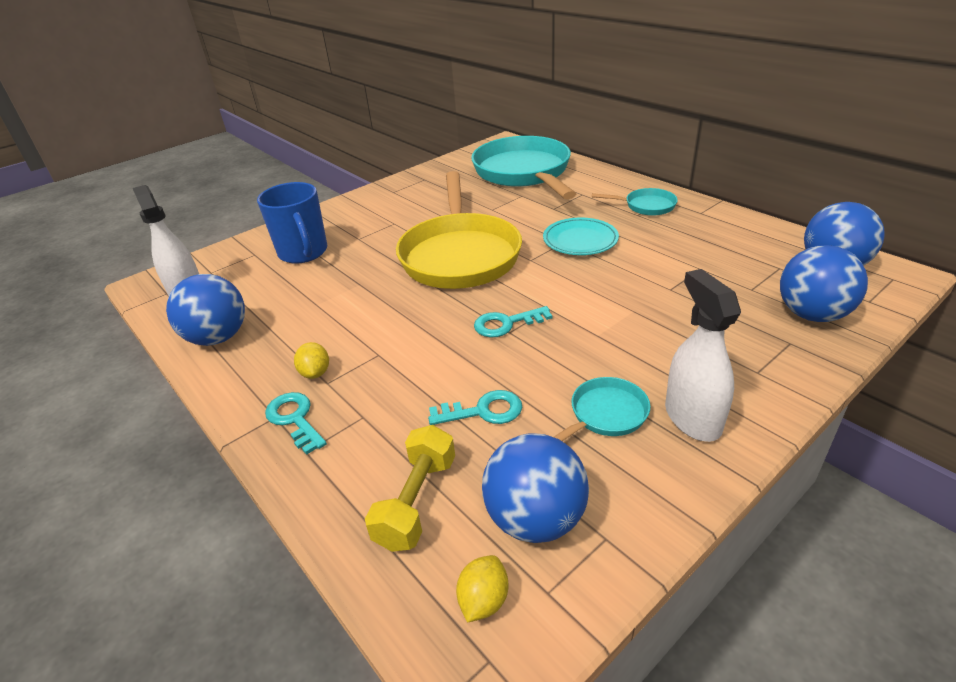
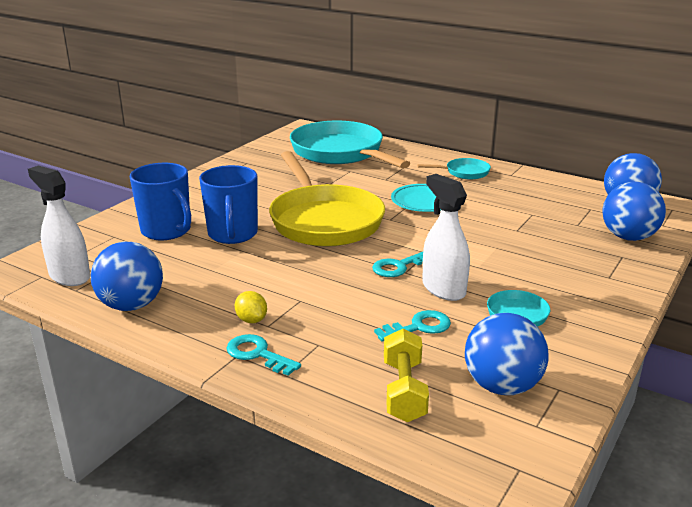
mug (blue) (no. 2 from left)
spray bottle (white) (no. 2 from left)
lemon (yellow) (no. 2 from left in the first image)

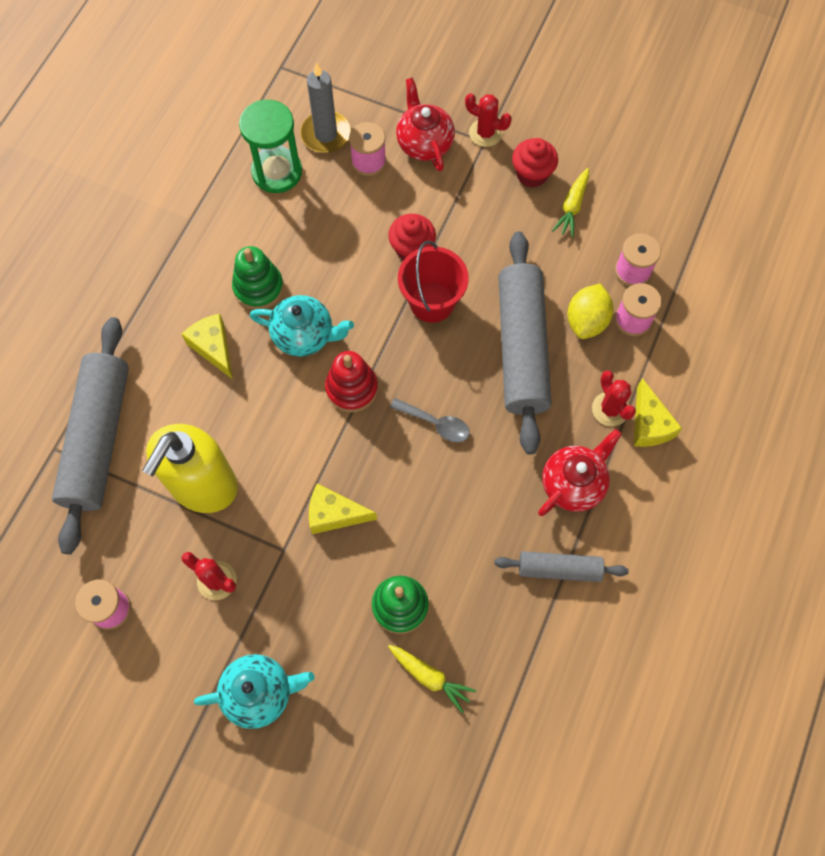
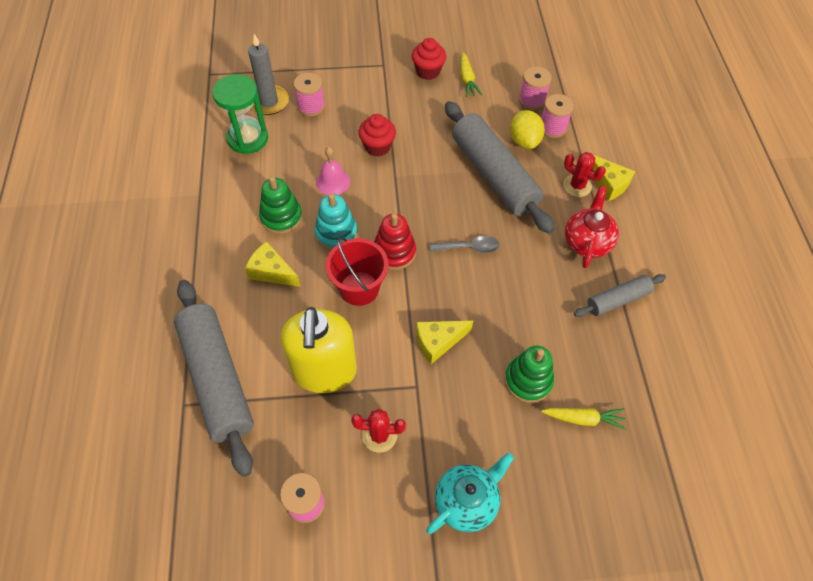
stacking toy (turquoise)
bell (pink)
bucket (red)
teapot (red) (no. 1 from left in the first image)
cactus (red) (no. 2 from left in the first image)

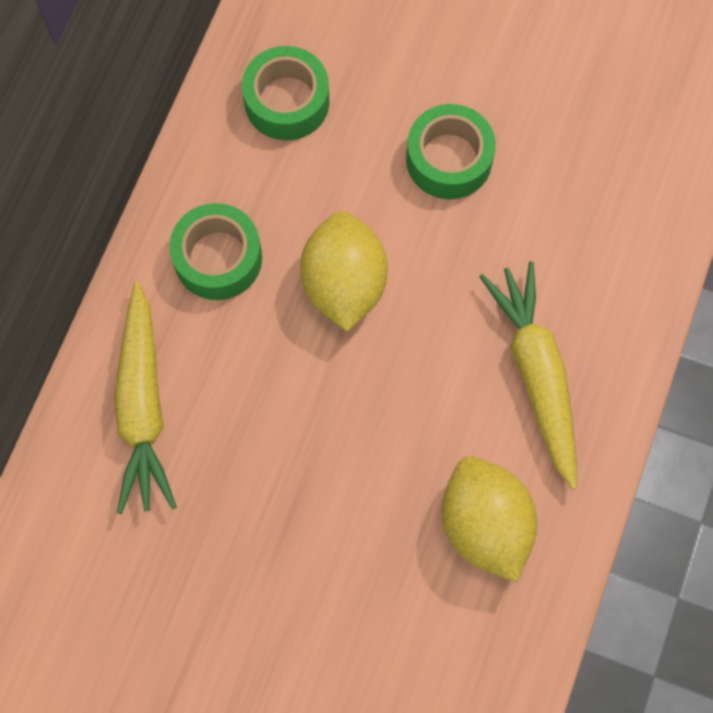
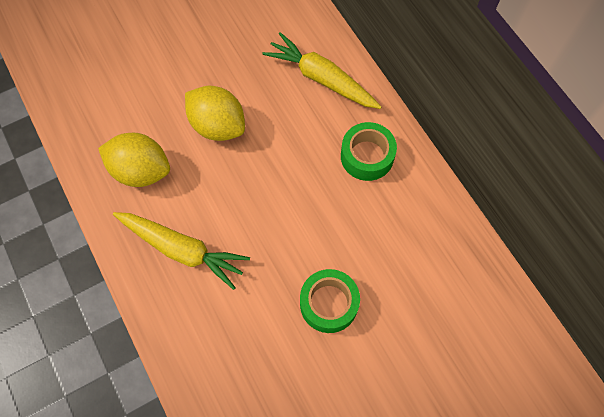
lemon (yellow) (no. 2 from left)
tape (green) (no. 2 from left in the first image)

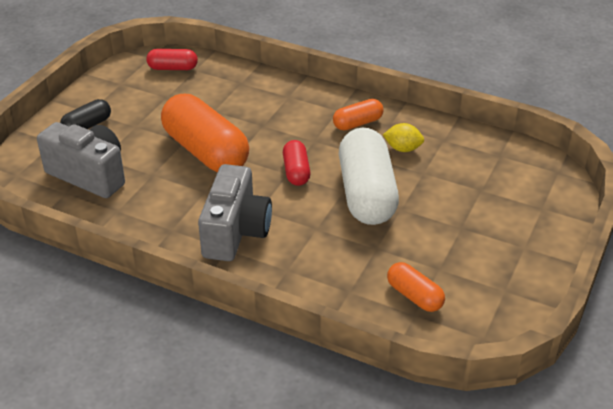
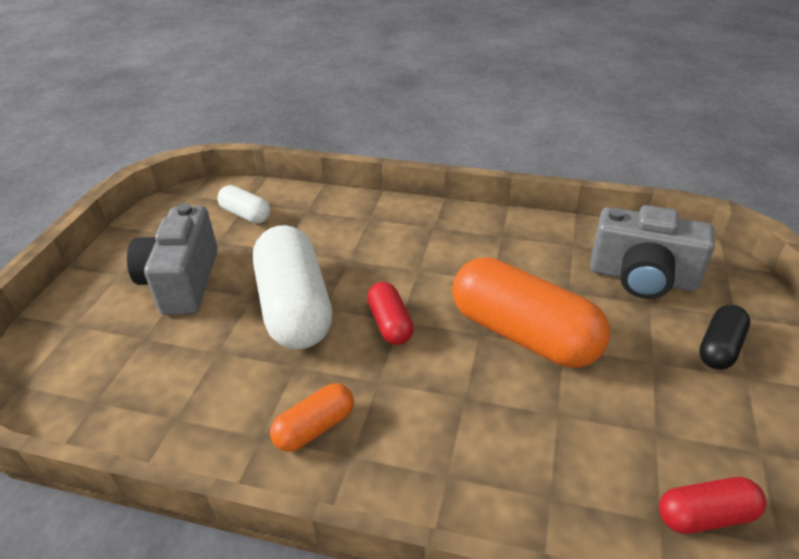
camera (grey) (no. 1 from left)
capsule (white) (no. 1 from left)
lemon (yellow)

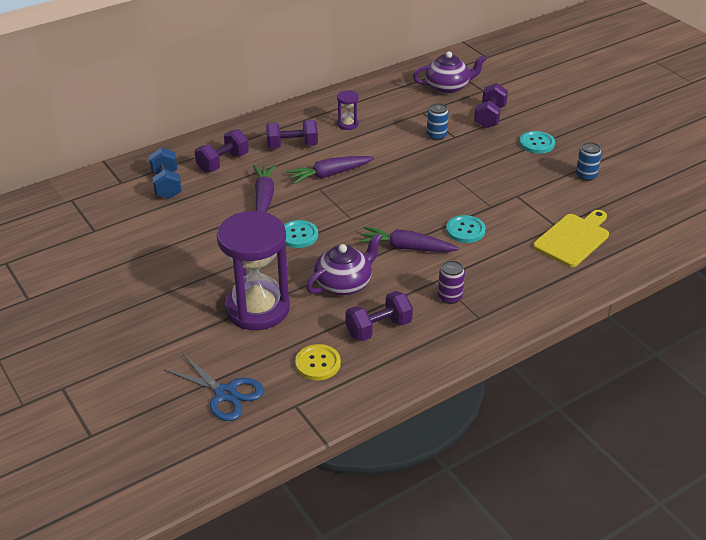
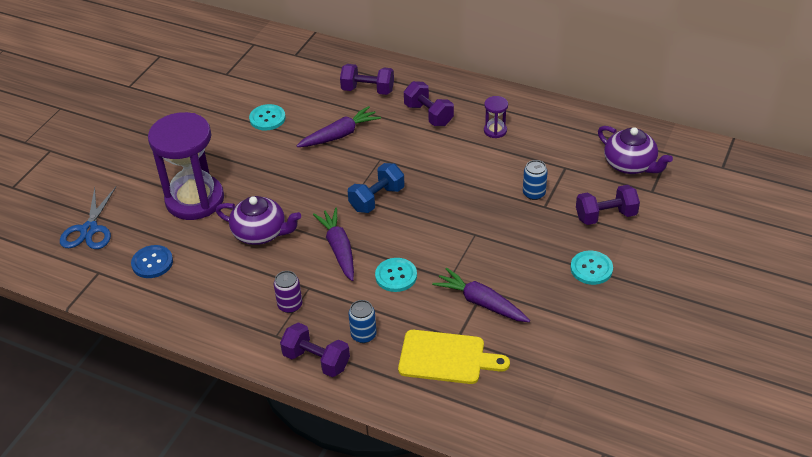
button (blue)
button (turquoise) (no. 1 from left)
dumbbell (purple) (no. 1 from left)
dumbbell (blue)
can (blue) (no. 1 from left)
carrot (purple) (no. 3 from left)

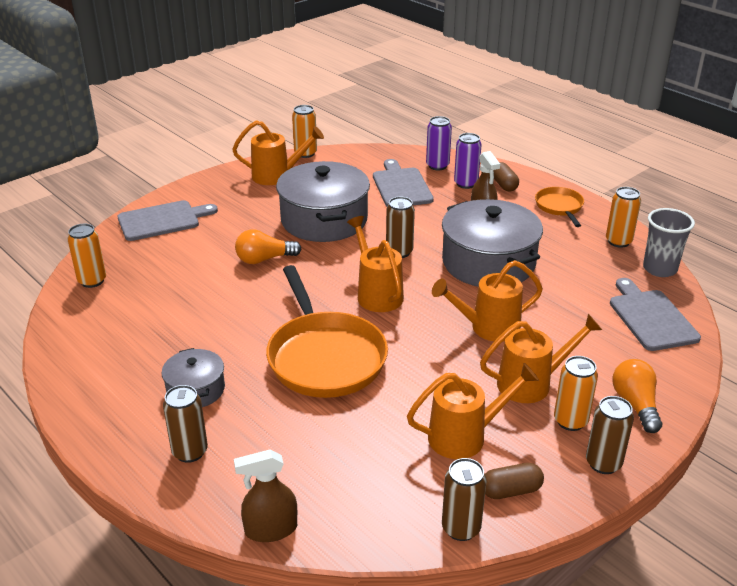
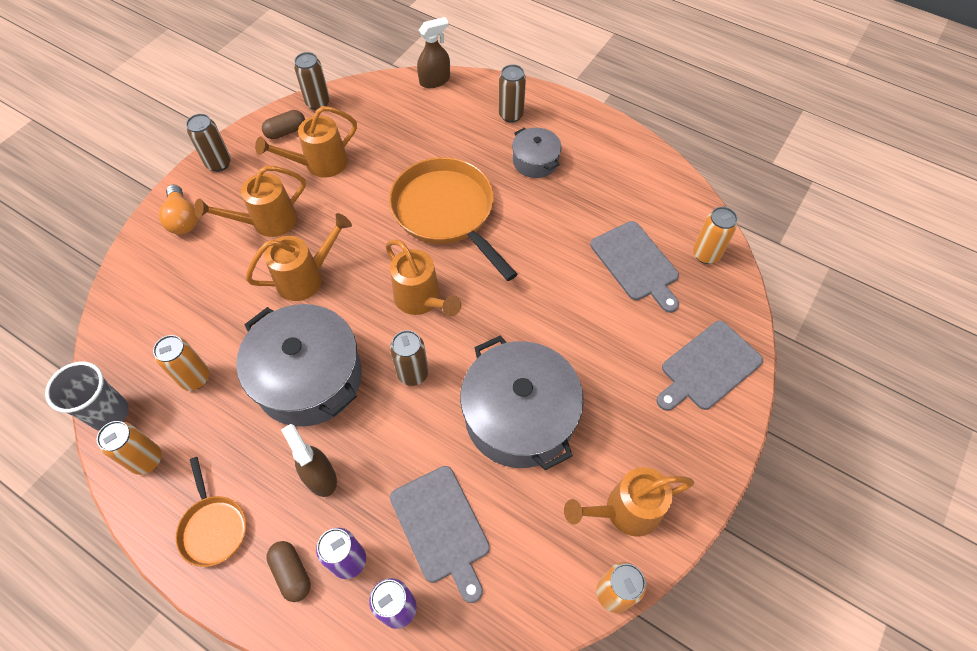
can (orange) (no. 2 from left)
cutting board (grey) (no. 2 from left)
light bulb (orange) (no. 1 from left in the first image)

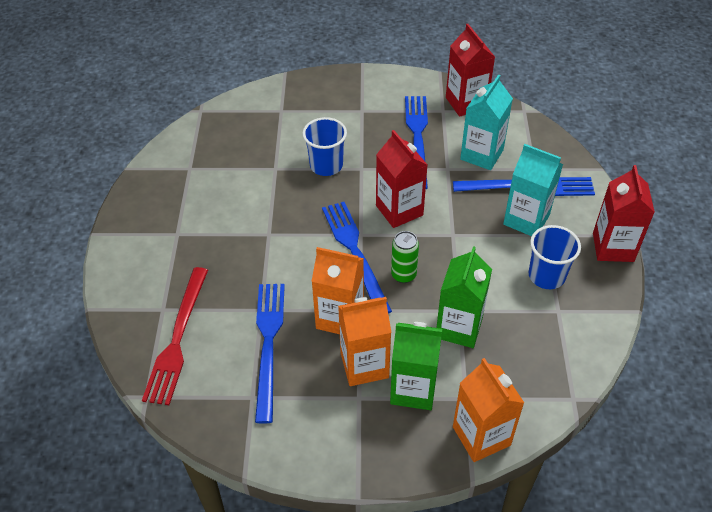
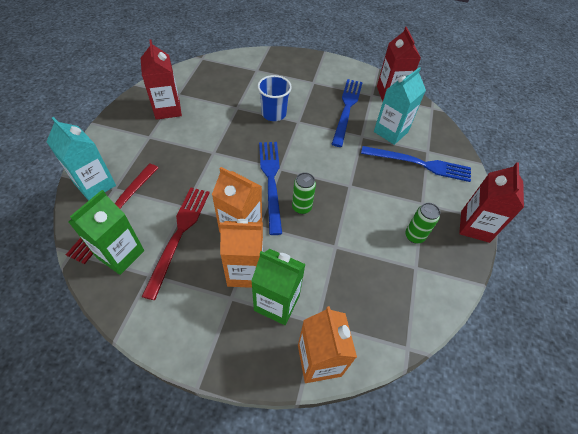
carton (turquoise) (no. 1 from left)
carton (green) (no. 1 from left)
carton (red) (no. 1 from left)
fork (red) (no. 2 from left)
can (green) (no. 2 from left)

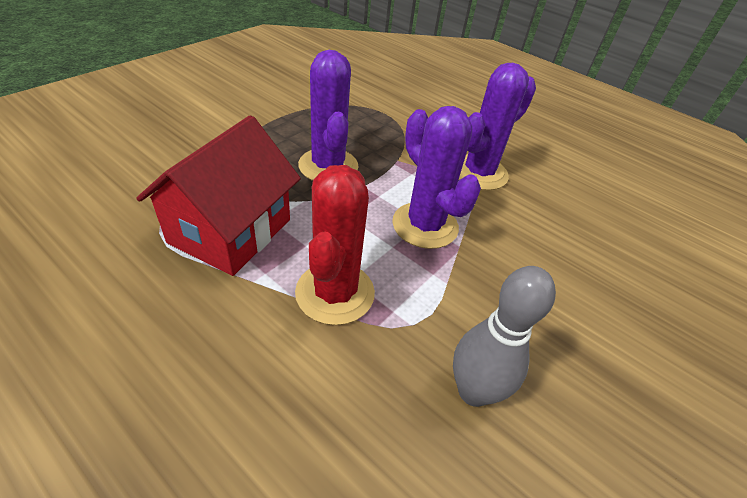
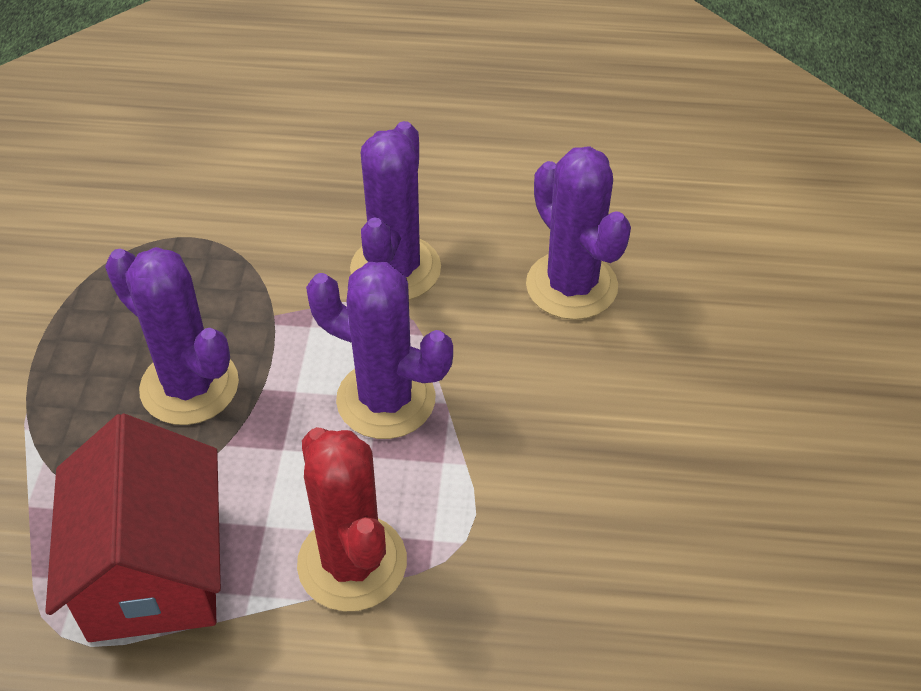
cactus (purple) (no. 4 from left)
bowling pin (grey)

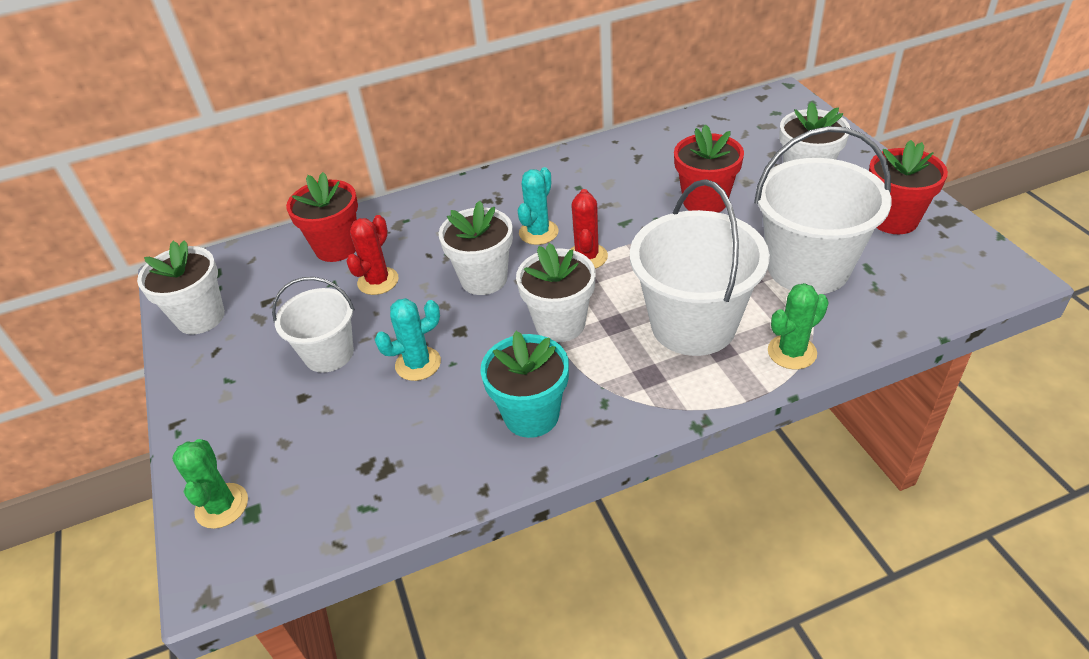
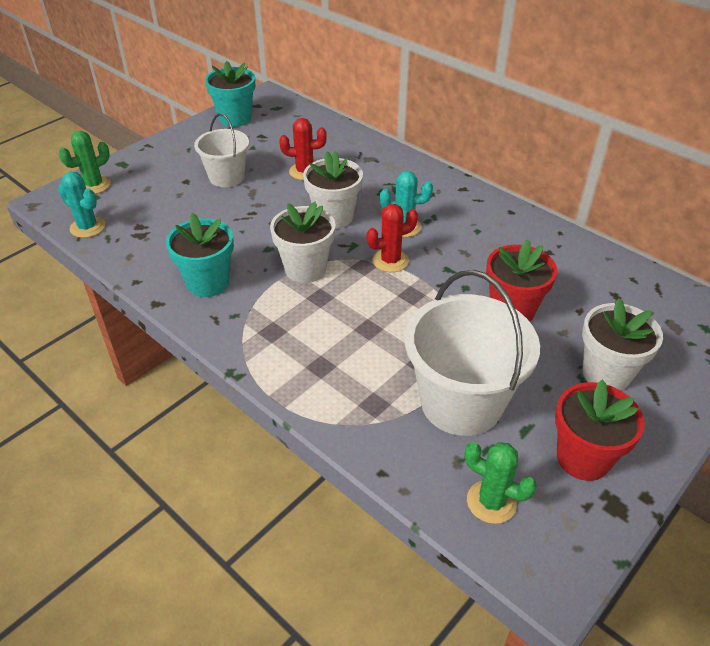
cactus (turquoise) (no. 1 from left)
flower pot (turquoise) (no. 2 from left)
cactus (green) (no. 2 from left)
flower pot (red) (no. 1 from left in the first image)
bucket (white) (no. 2 from left in the first image)

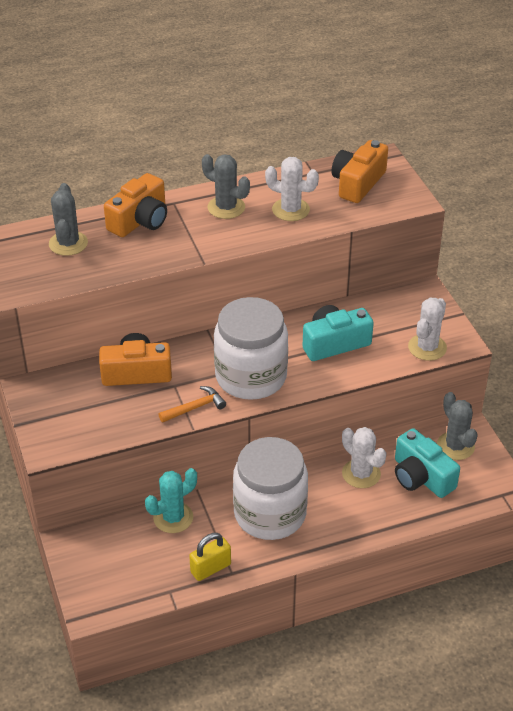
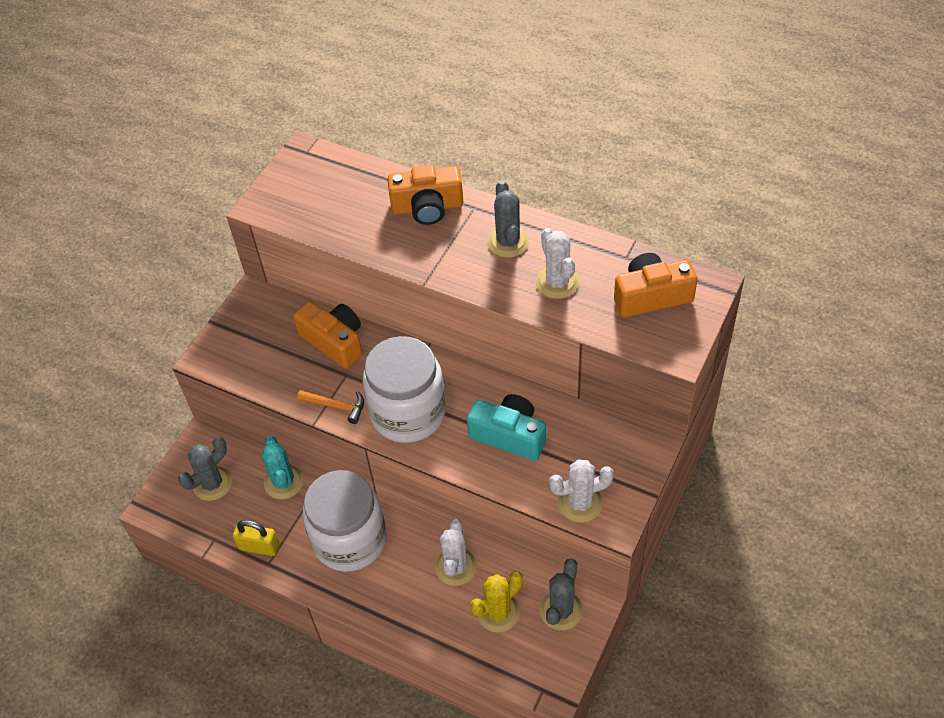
cactus (grey) (no. 1 from left)
cactus (turquoise)
cactus (yellow)

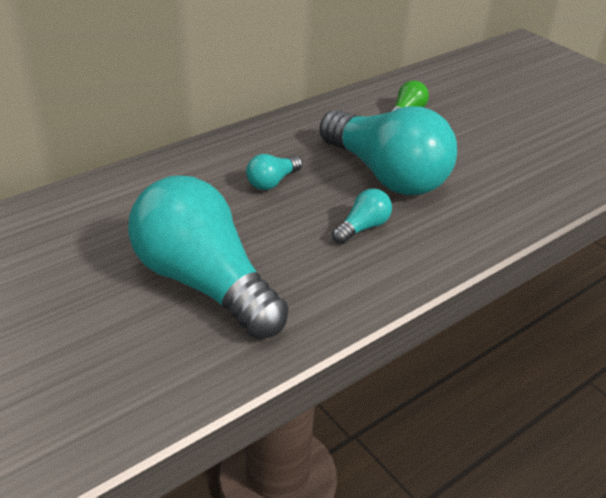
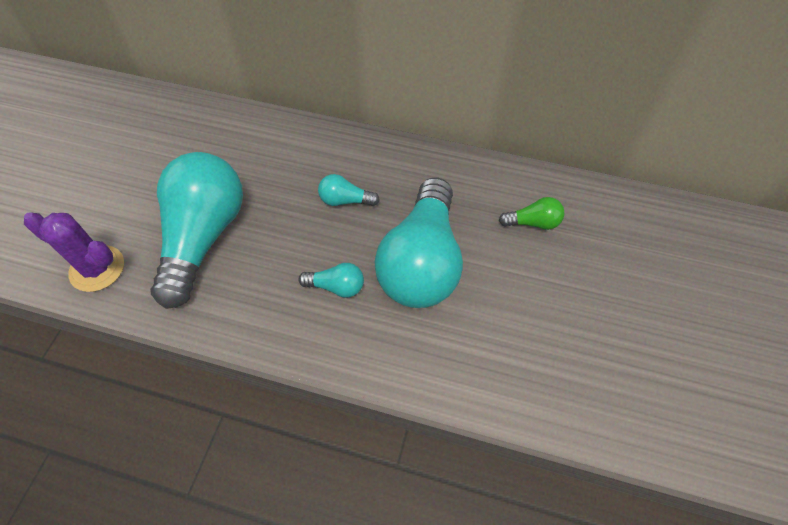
cactus (purple)

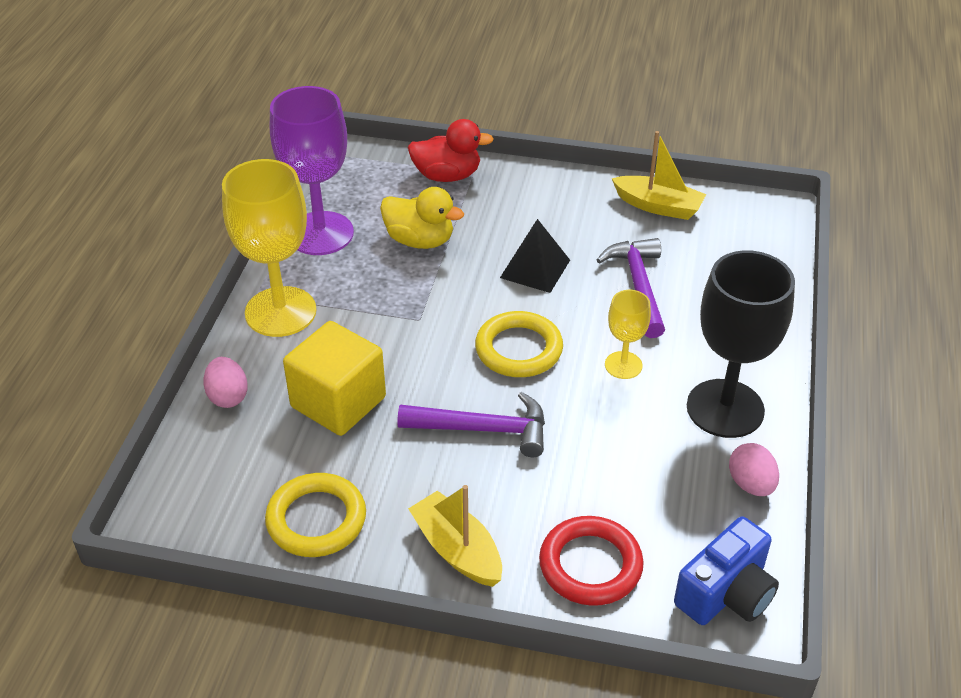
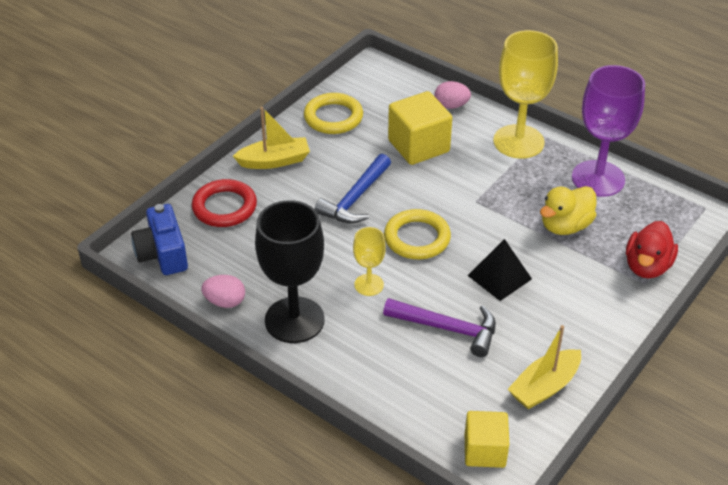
hammer (blue)
cube (yellow) (no. 2 from left)

